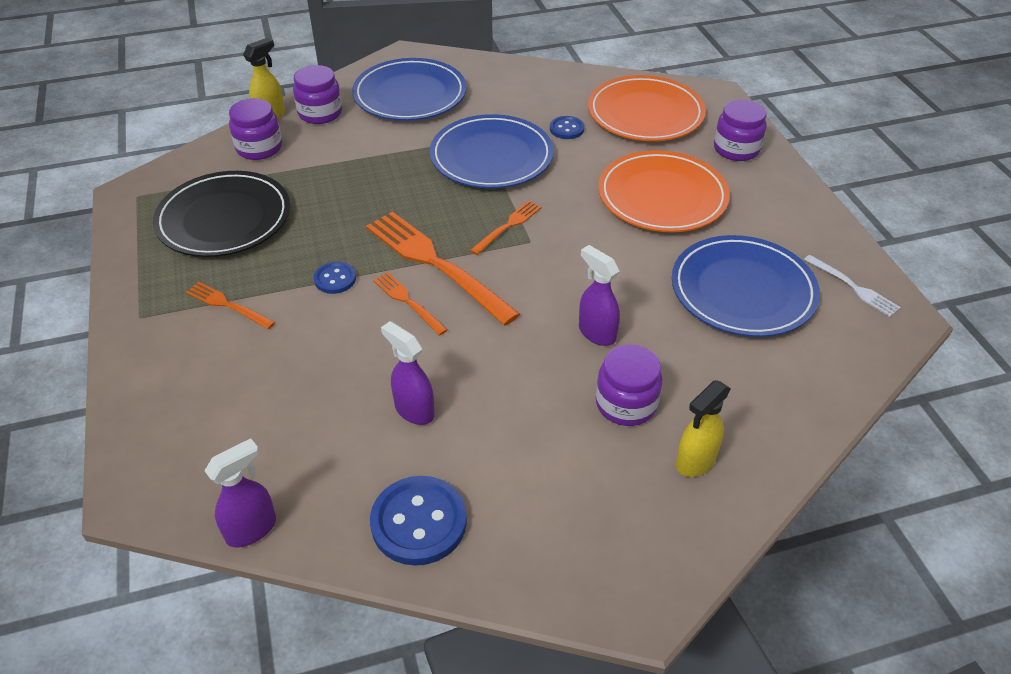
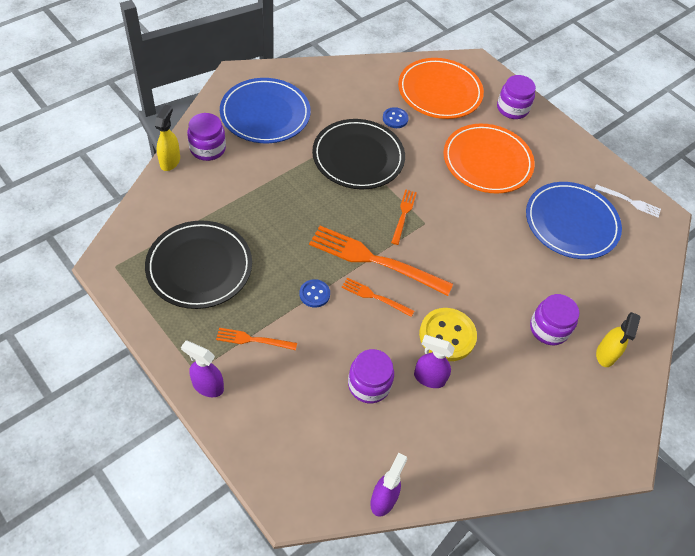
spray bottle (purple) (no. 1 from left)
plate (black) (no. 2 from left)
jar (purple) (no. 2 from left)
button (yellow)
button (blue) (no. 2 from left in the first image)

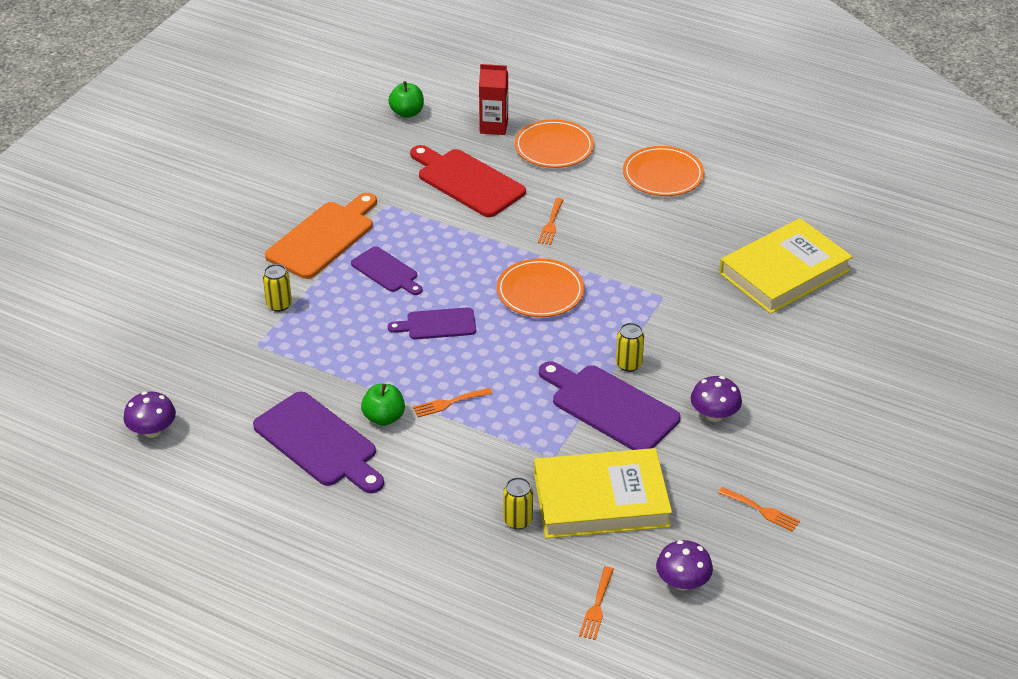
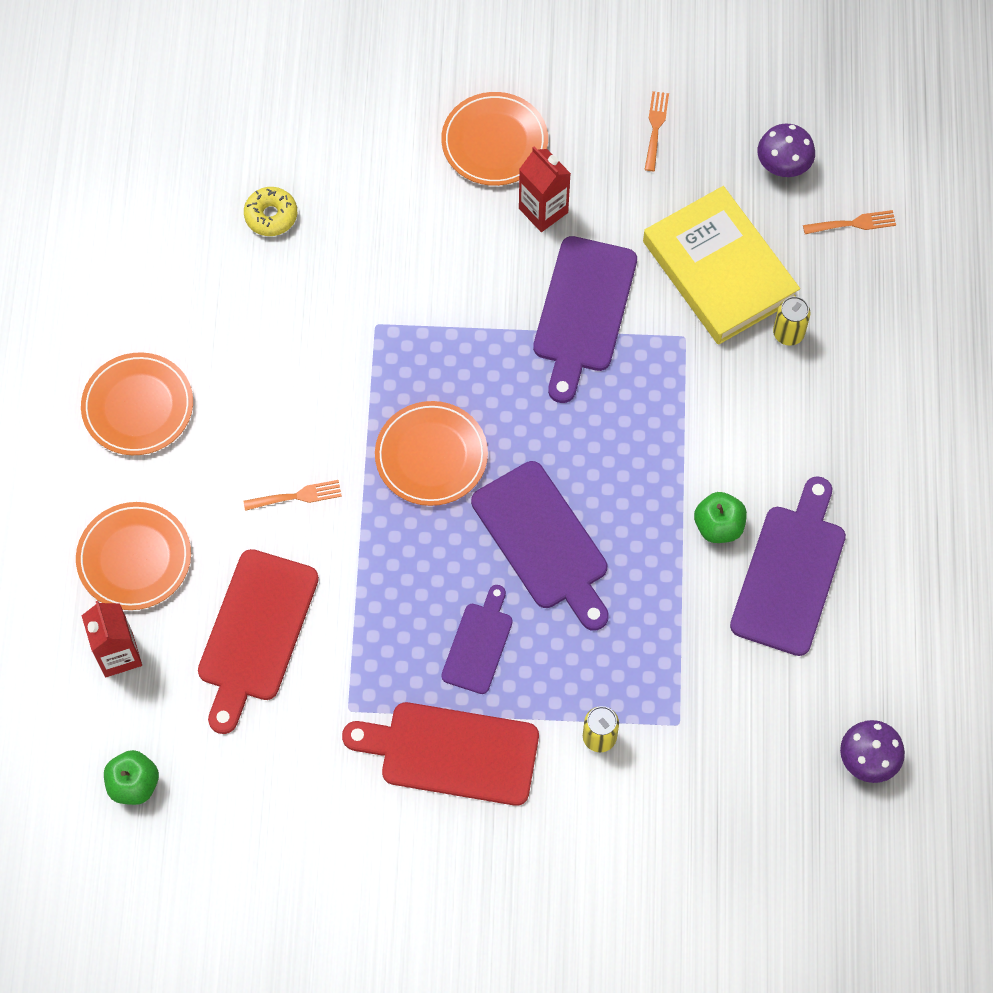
donut (yellow)
cutting board (red) (no. 2 from left)
plate (orange) (no. 4 from left)
cutting board (purple) (no. 2 from left)
carton (red) (no. 2 from left)
fork (orange) (no. 1 from left in the first image)
can (yellow) (no. 3 from left in the first image)

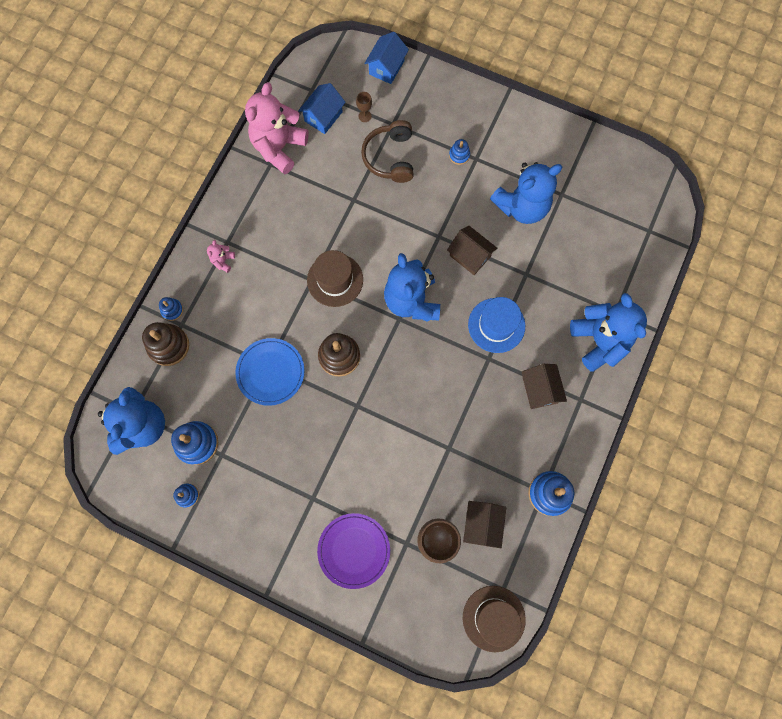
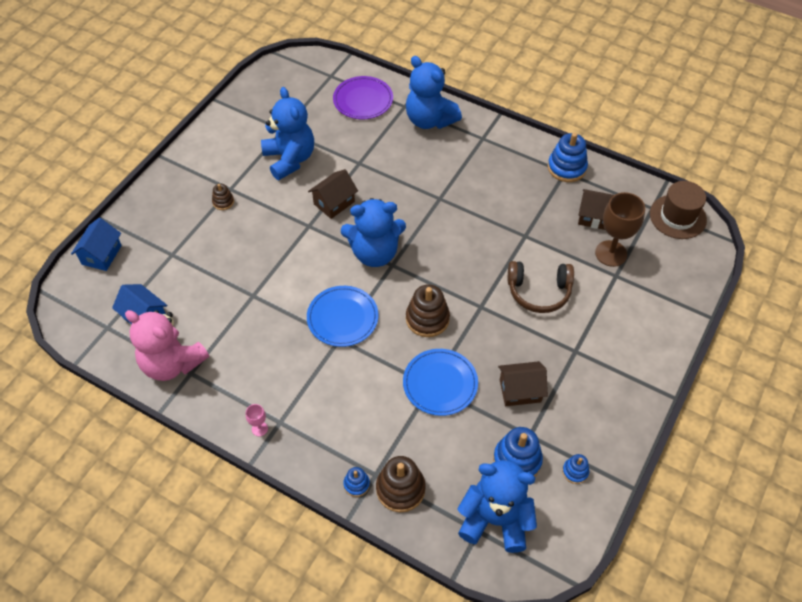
house (blue) (no. 1 from left)
stacking toy (brown) (no. 1 from left)
goblet (pink)
plate (blue) (no. 1 from left)
plate (purple)
teddy bear (blue) (no. 3 from left)
house (brown) (no. 2 from left)
headphones (brown)
teddy bear (pink) (no. 1 from left in the first image)
goblet (brown) (no. 1 from left in the first image)
hat (blue)

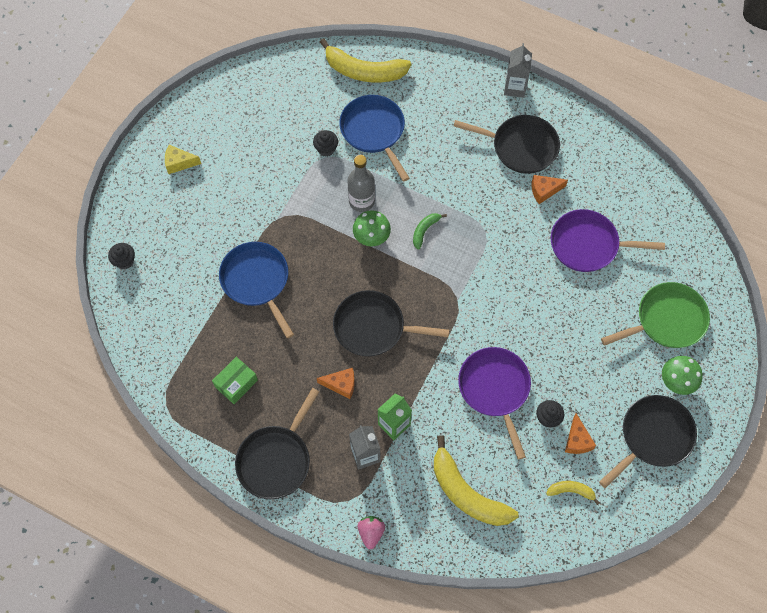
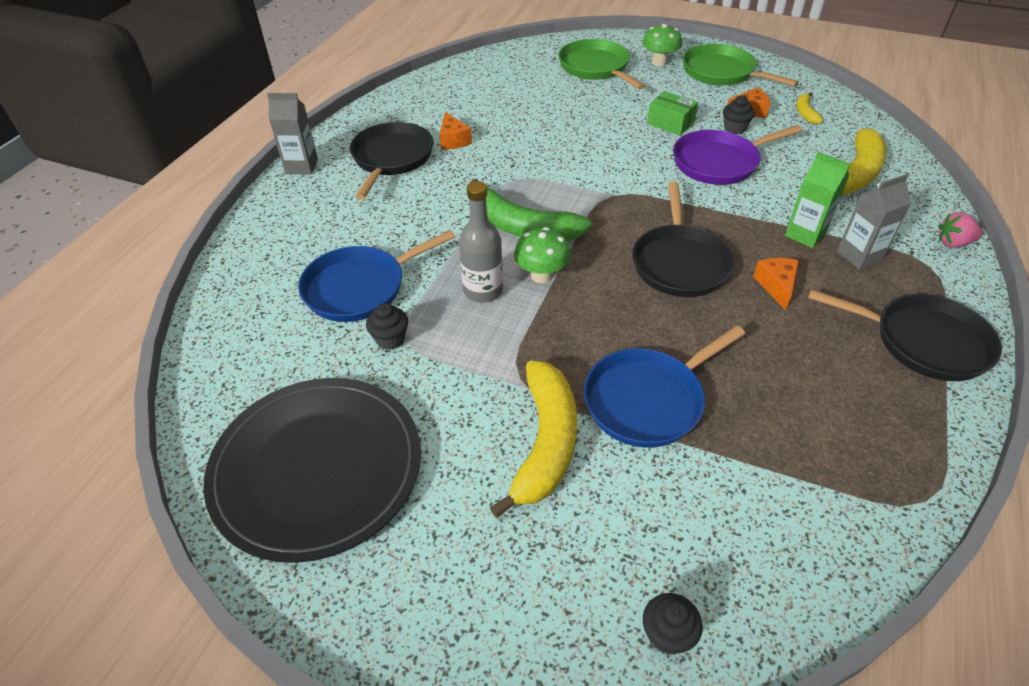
plate (black)
banana (green)
banana (yellow) (no. 1 from left)
box (green)
pan (green) (no. 2 from left)
cheese (yellow)
pan (purple) (no. 2 from left in the first image)

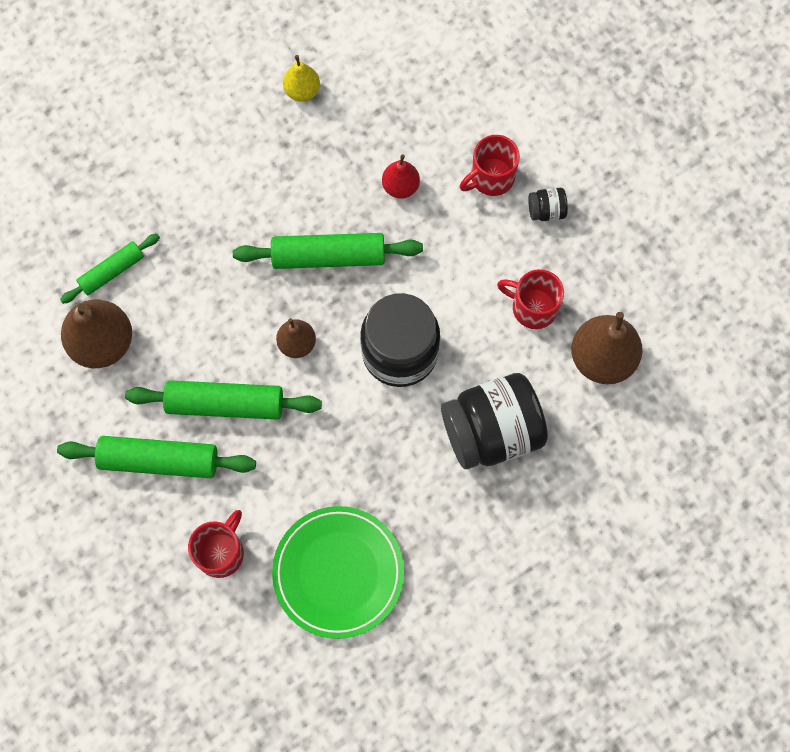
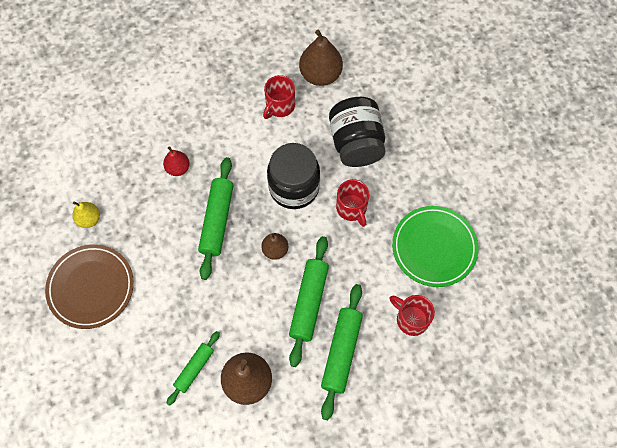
plate (brown)
rolling pin (green) (no. 1 from left)
mug (red) (no. 2 from left)
jar (black) (no. 3 from left in the first image)

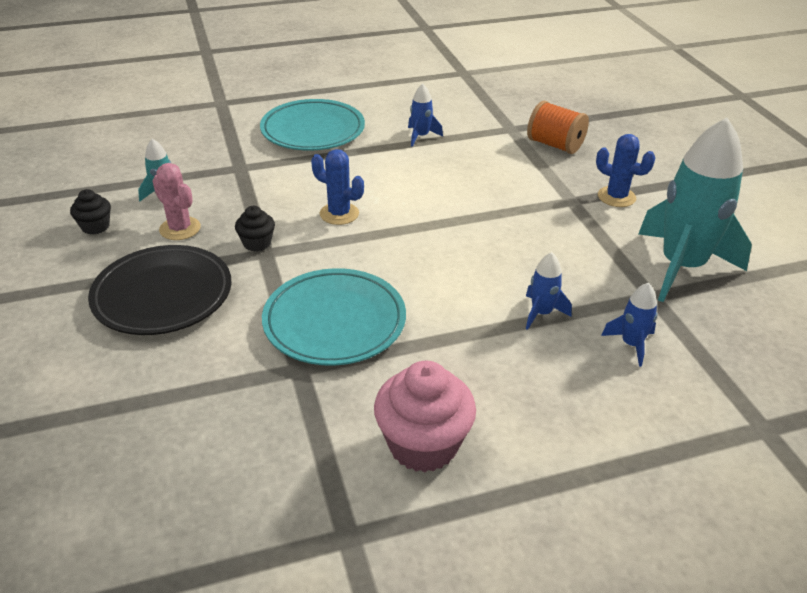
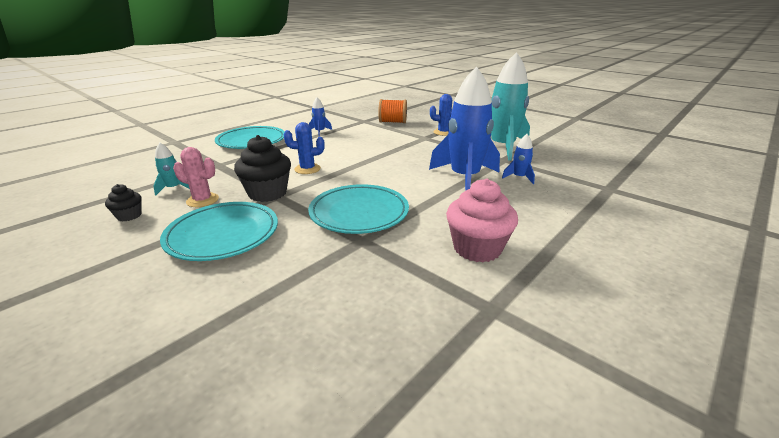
plate (turquoise) (no. 1 from left)
cupcake (black) (no. 2 from left)
rocket (blue) (no. 2 from left)

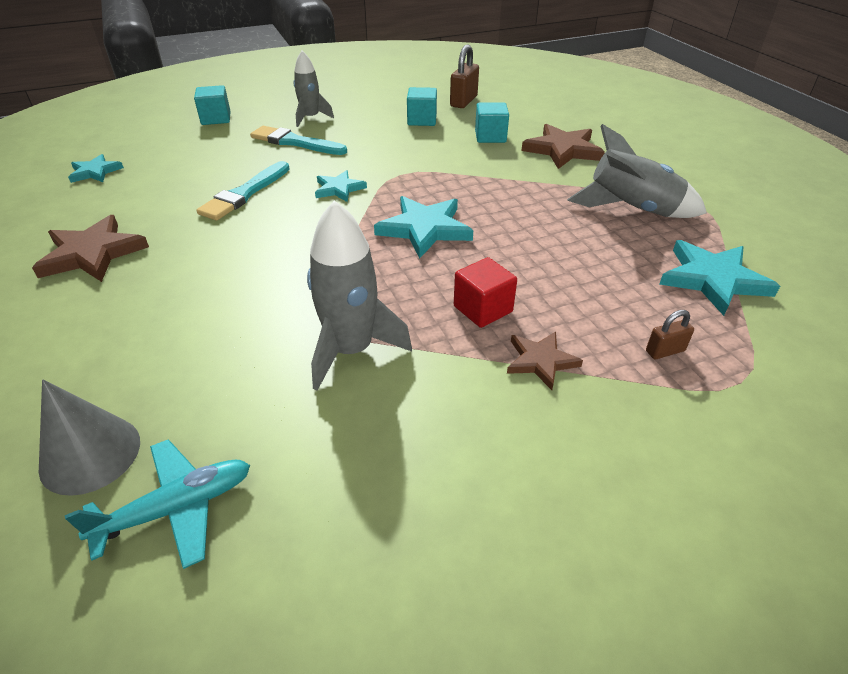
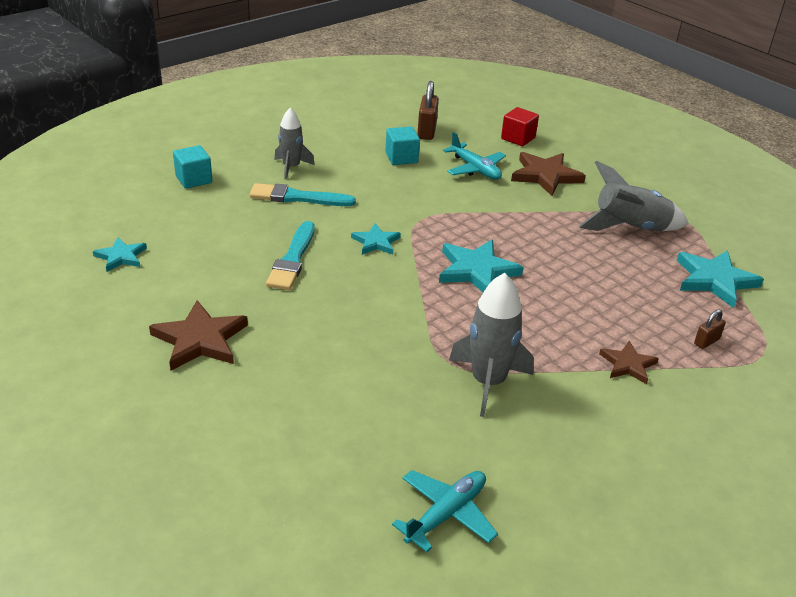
plane (turquoise) (no. 2 from left)
cube (red)
cone (grey)

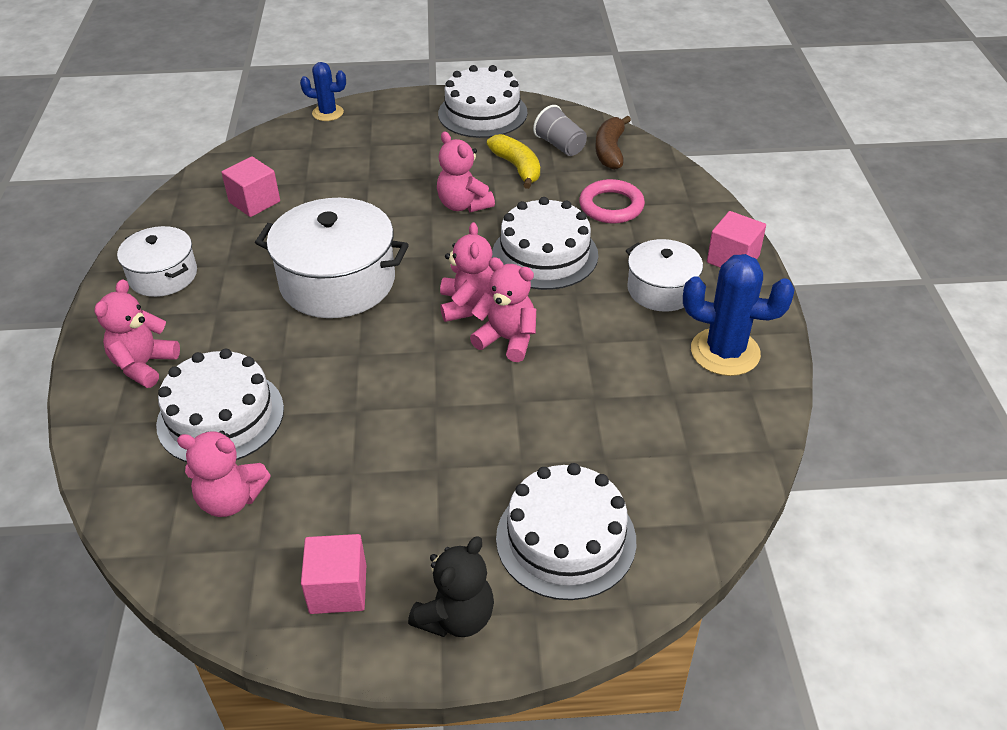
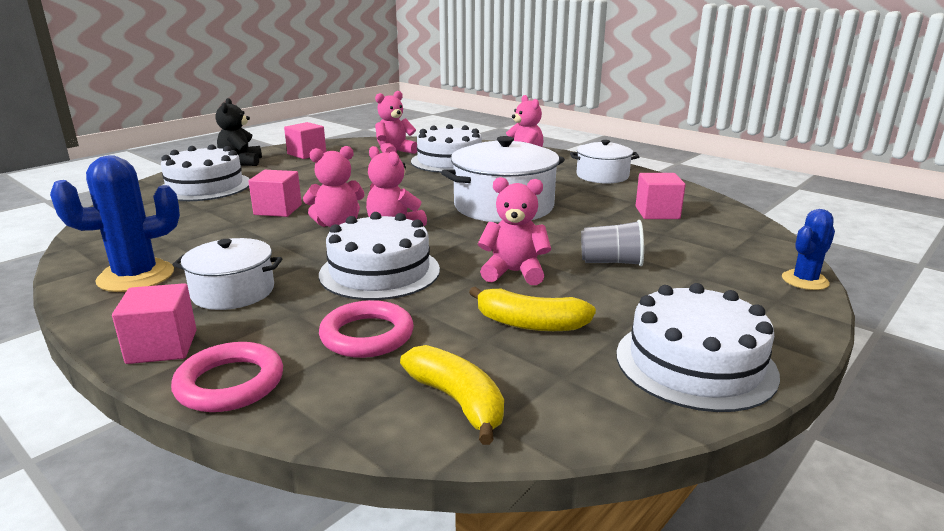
ring (pink) (no. 1 from left)
cube (pink) (no. 2 from left)
banana (yellow) (no. 1 from left)
cup (grey)

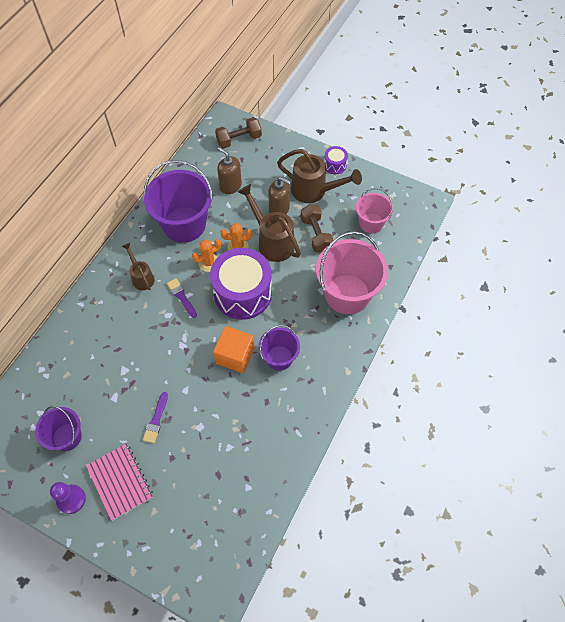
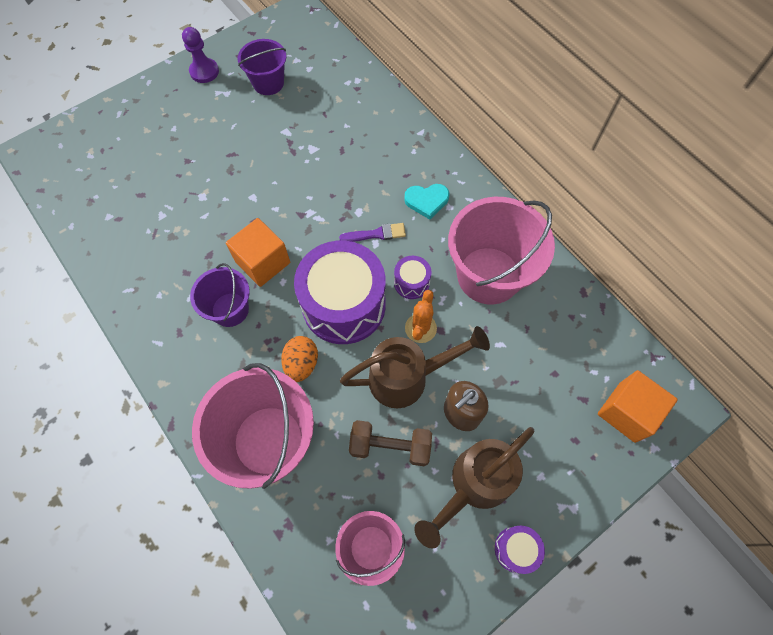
egg (orange)
drum (purple) (no. 2 from left)
heart (turquoise)
bucket (pink) (no. 3 from left)
cube (orange) (no. 2 from left)
notebook (pink)
brush (purple) (no. 1 from left in the first image)
soap dispenser (brown) (no. 1 from left in the first image)

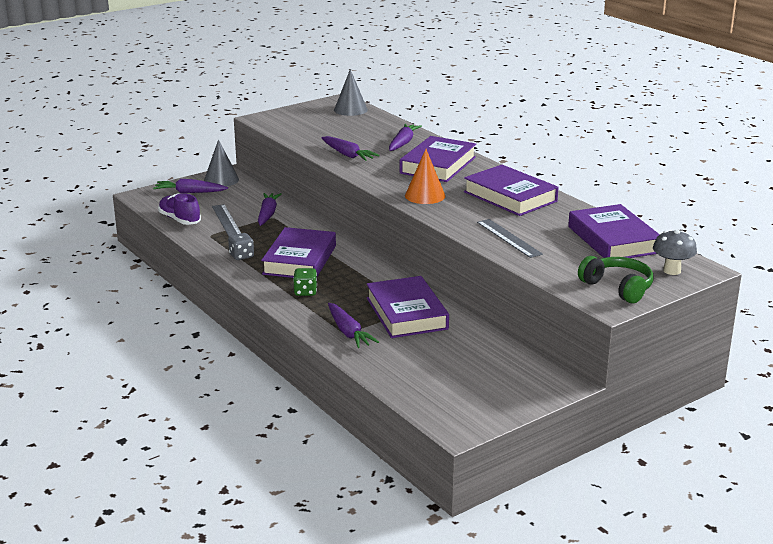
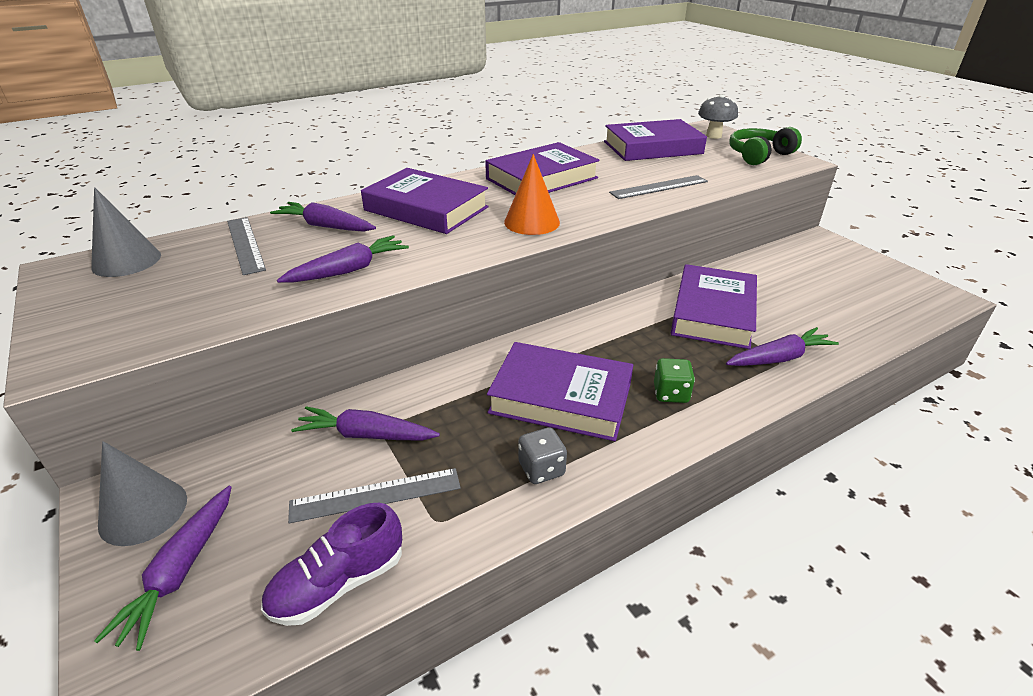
ruler (grey) (no. 1 from left)
book (purple) (no. 5 from left)

